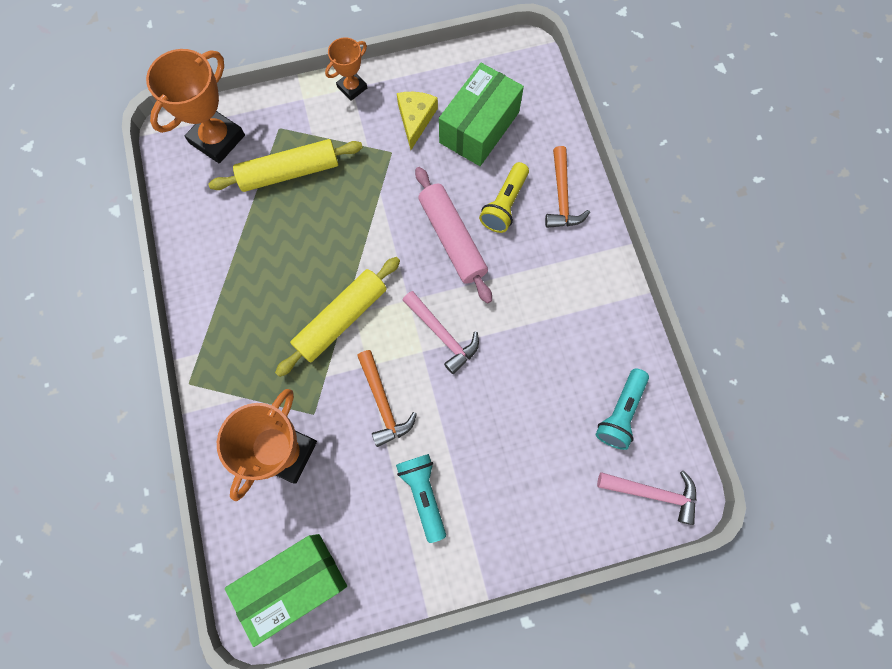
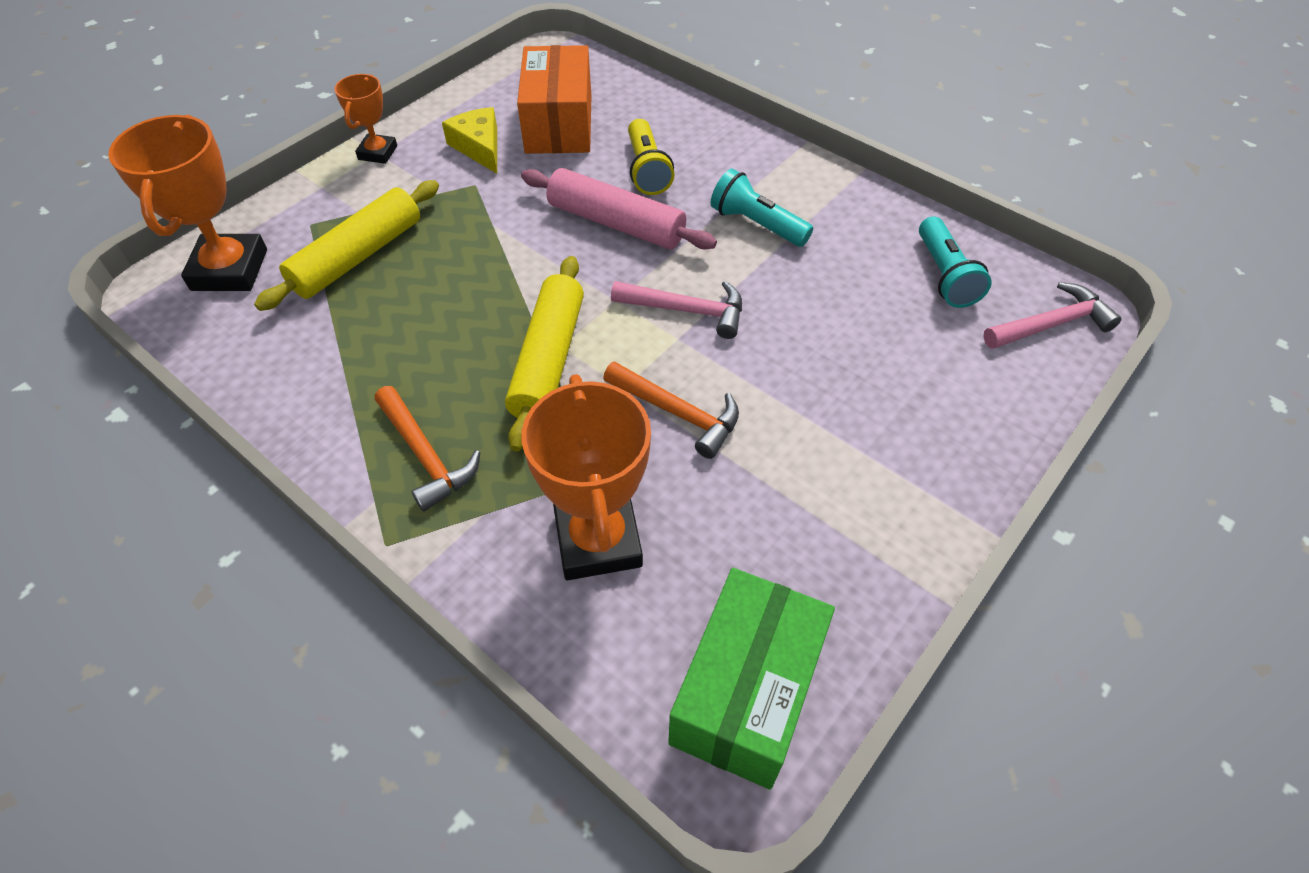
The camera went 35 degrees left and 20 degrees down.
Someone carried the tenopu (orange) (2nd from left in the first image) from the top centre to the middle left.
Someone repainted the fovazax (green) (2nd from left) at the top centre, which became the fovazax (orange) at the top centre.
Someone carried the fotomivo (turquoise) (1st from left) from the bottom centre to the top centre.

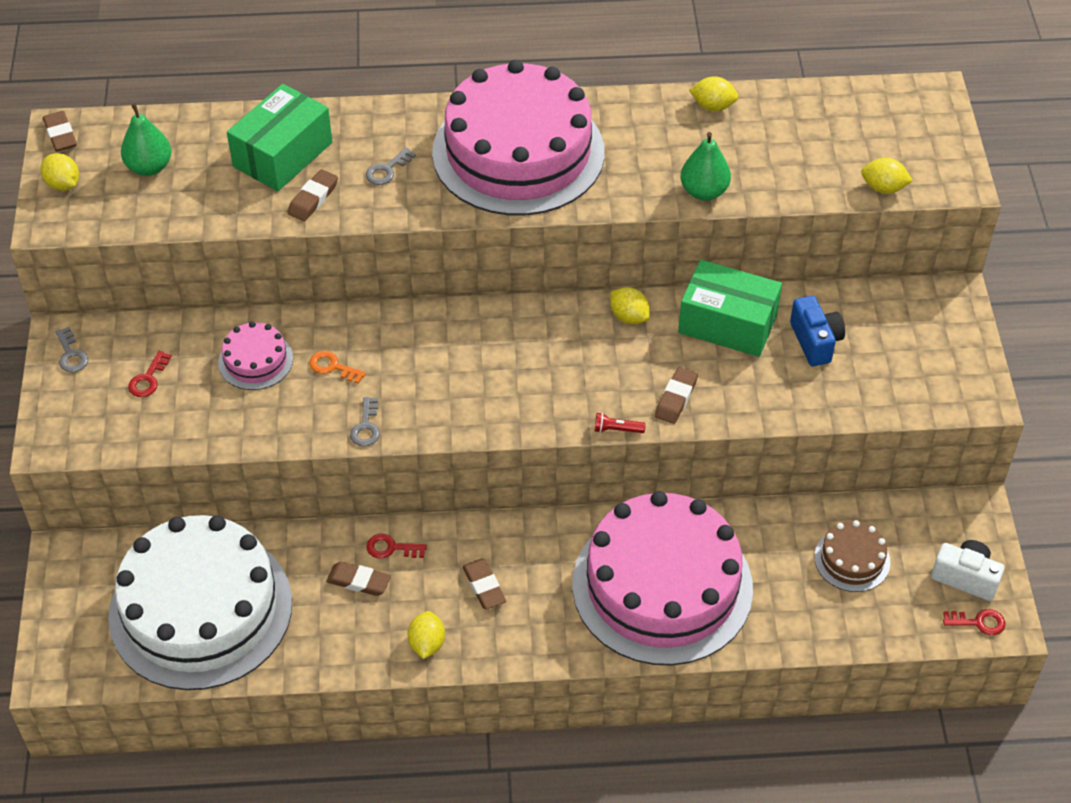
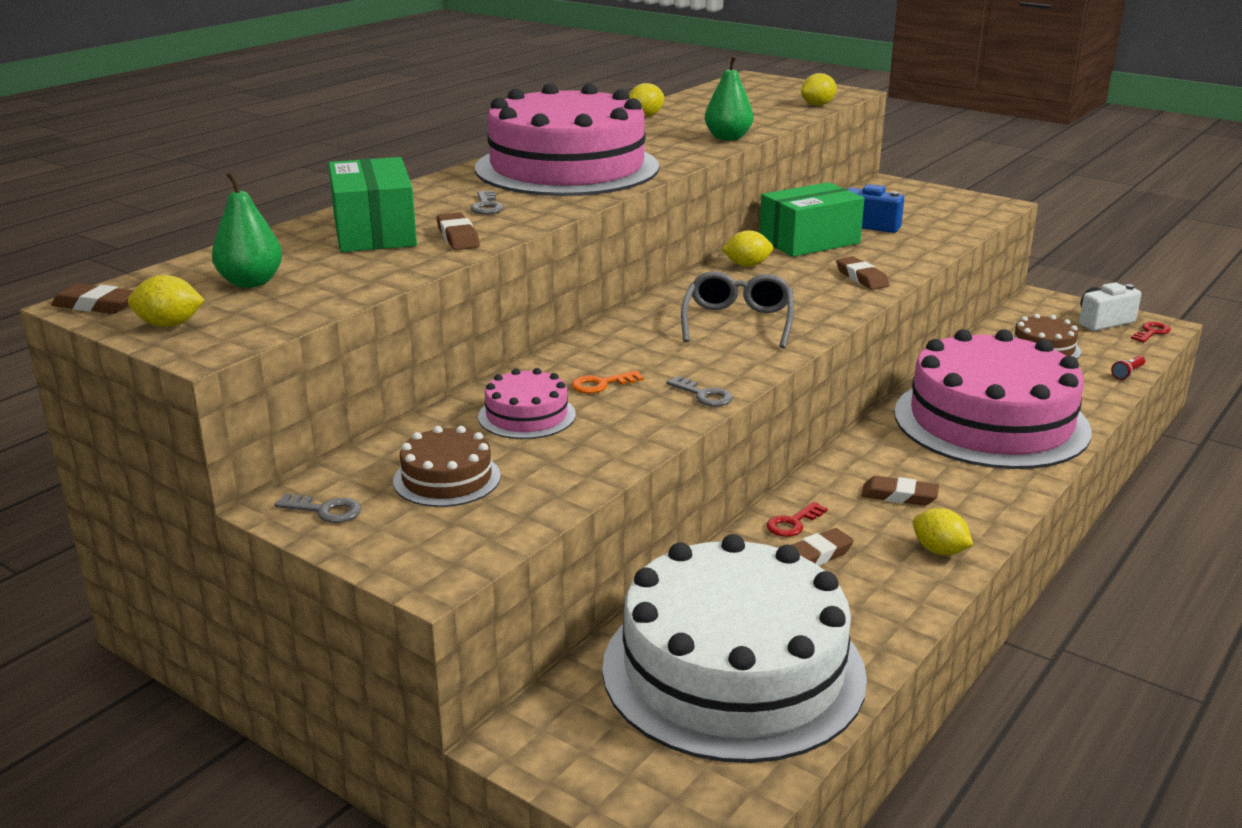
The camera went 50 degrees left and 25 degrees down.
Someone swapped the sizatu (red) (1st from left) at the middle left for the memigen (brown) (1st from left) at the centre.
Someone put down the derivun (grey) at the centre.
Someone carried the fotomivo (red) from the centre to the middle right.

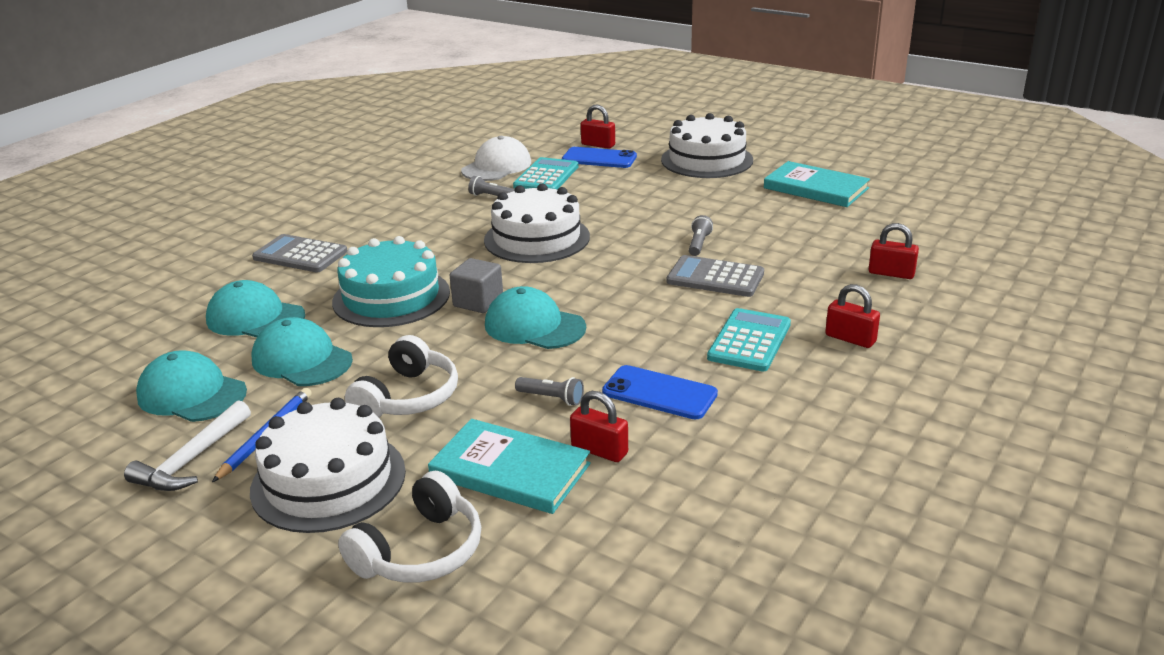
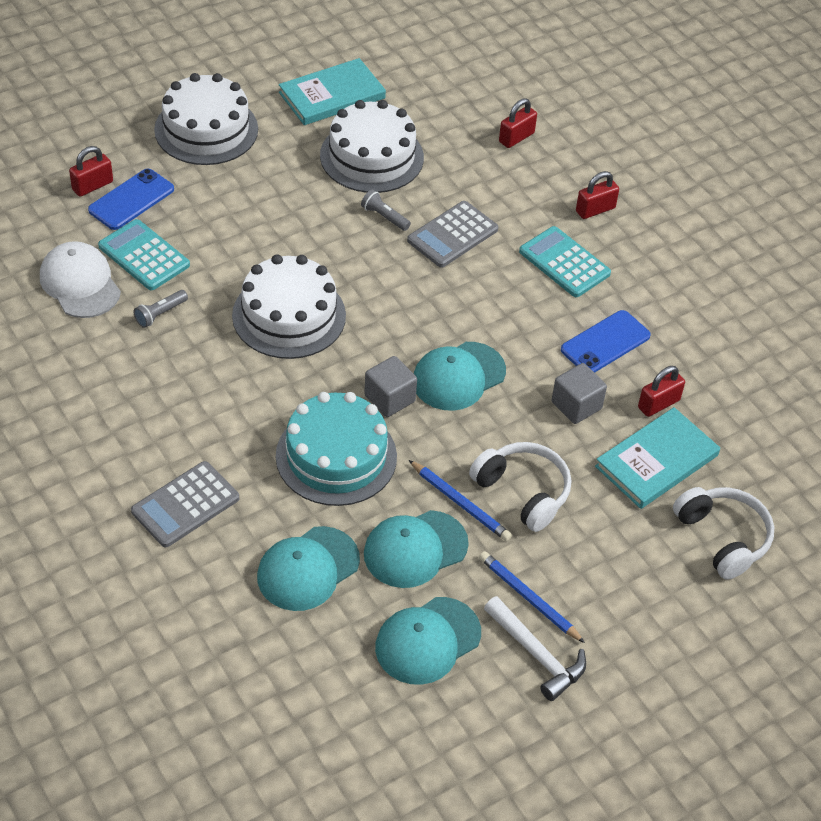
The camera went 70 degrees left and 20 degrees up.
Someone carried the memigen (white) (1st from left in the first image) from the bottom left to the top centre.
Someone put down the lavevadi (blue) (1st from left) at the centre.
Someone swapped the fotomivo (grey) (2nd from left) at the centre for the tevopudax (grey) (2nd from left) at the middle right.

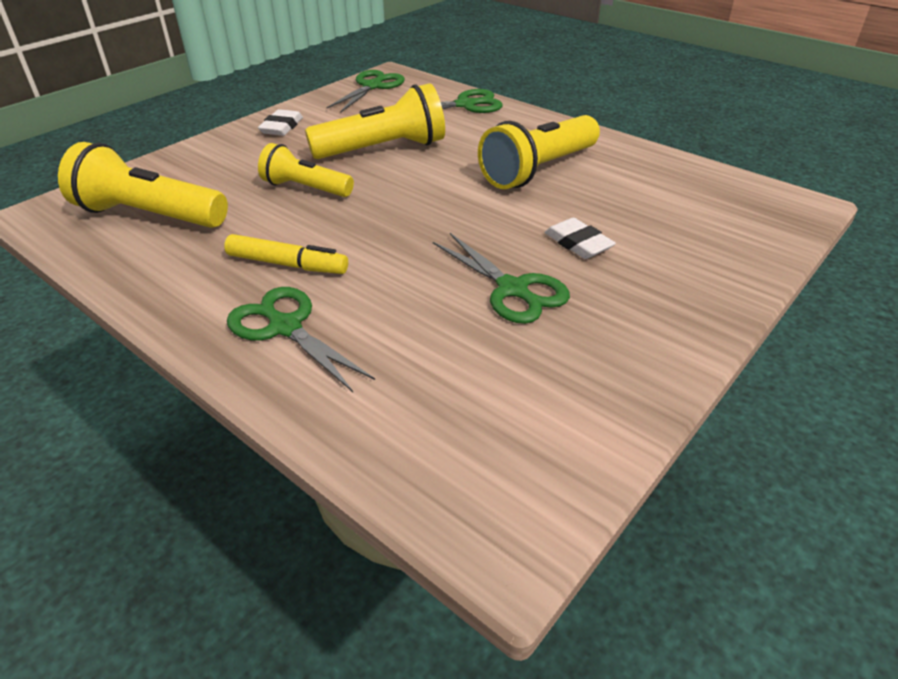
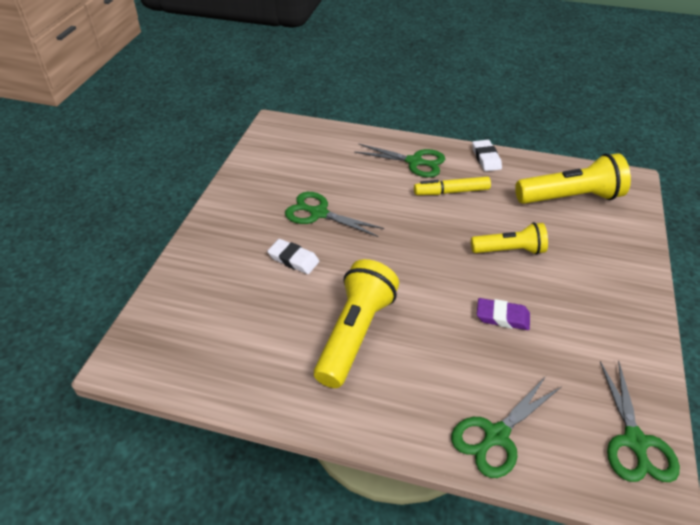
The camera went 155 degrees right and 5 degrees up.
Someone carried the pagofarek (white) (1st from left in the first image) from the top left to the top right.
Someone swapped the fotomivo (yellow) (3rd from left) at the top centre for the pagofarek (purple) at the middle right.

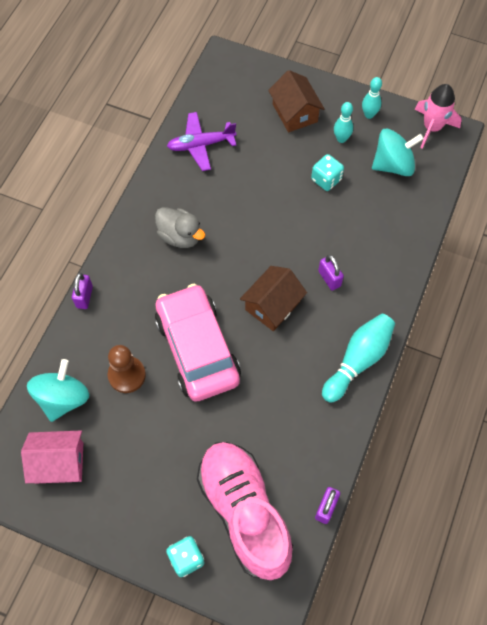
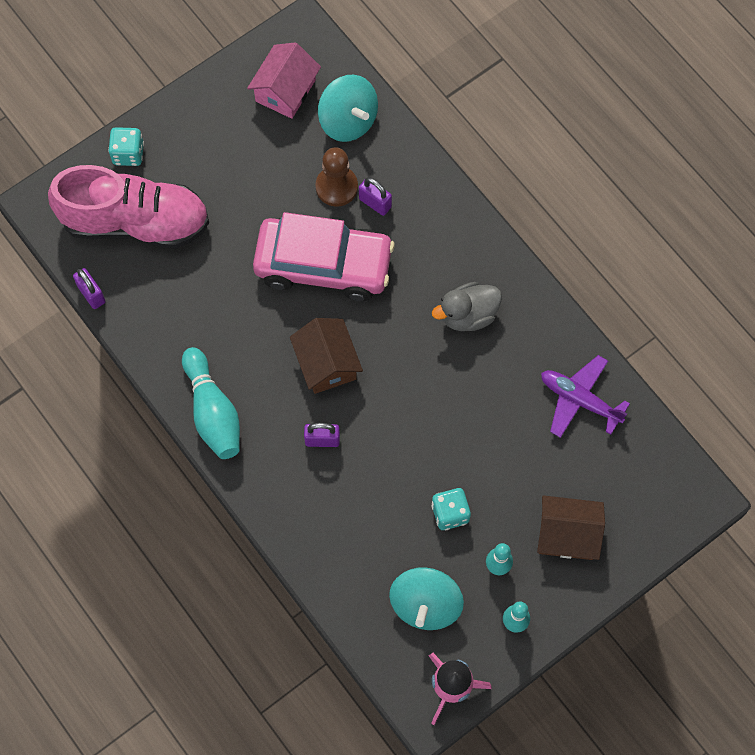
The camera went 120 degrees right and 5 degrees up.
Someone carried the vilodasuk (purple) (1st from left in the first image) from the middle left to the top centre.
Someone rotated the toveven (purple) at the top centre by 75 degrees counterclockwise.

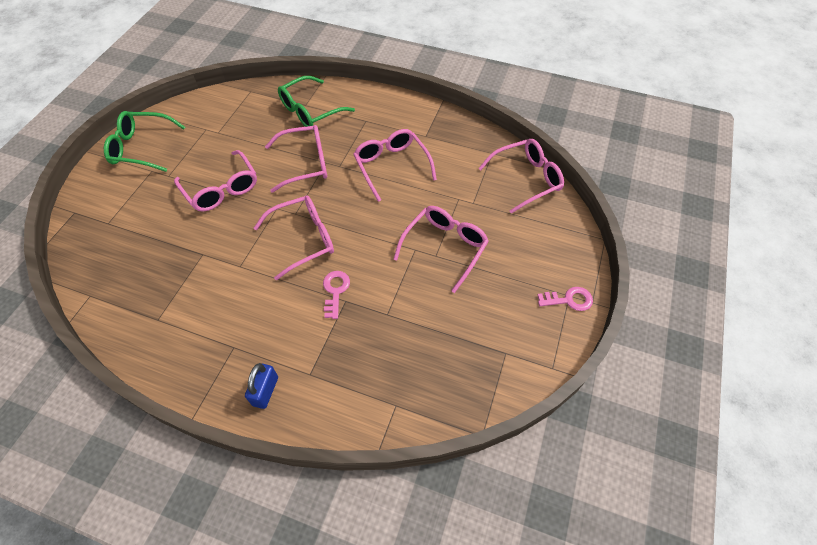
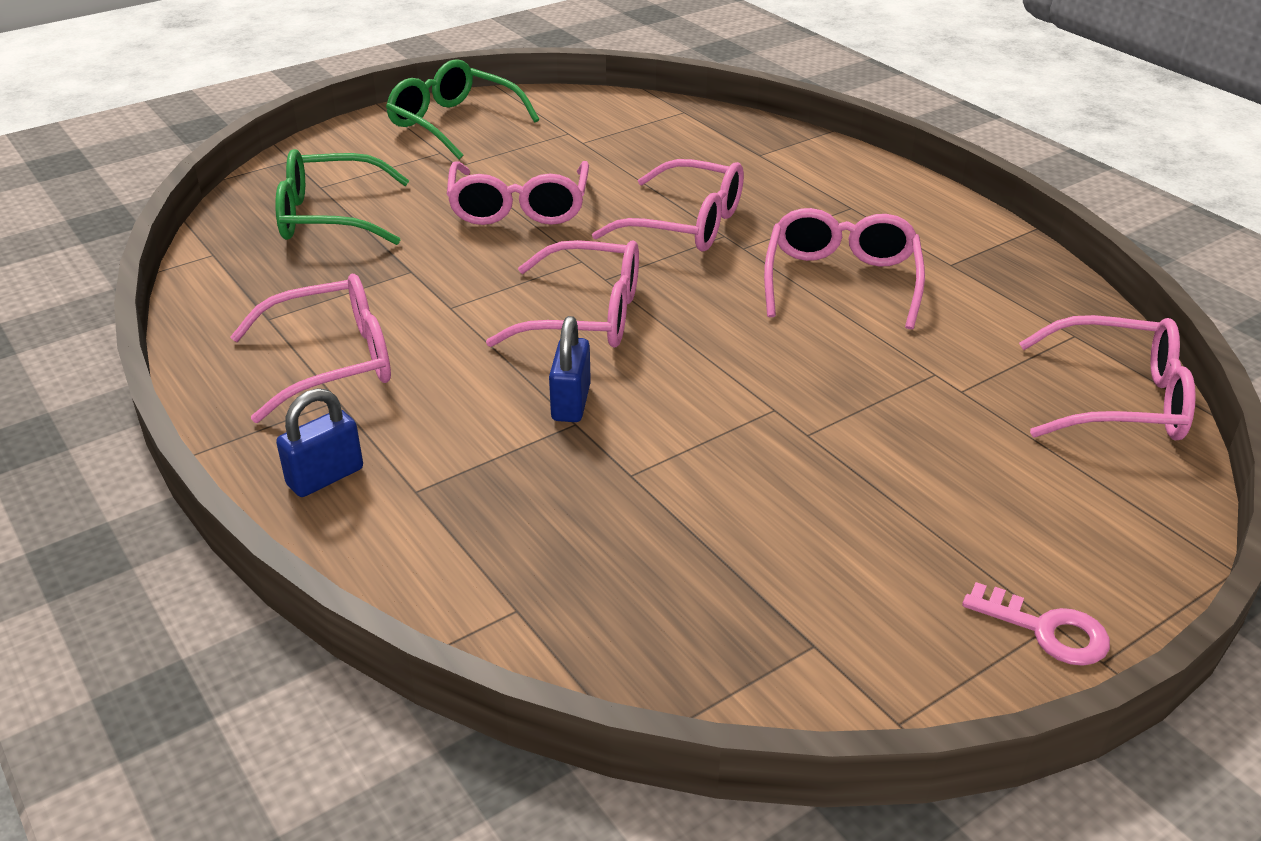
The camera went 35 degrees right and 20 degrees down.
Someone carried the derivun (pink) (5th from left in the first image) from the centre to the middle left.
Someone carried the derivun (green) (2nd from left in the first image) from the top centre to the top left.
Someone swapped the sizatu (pink) (1st from left) at the centre for the vilodasuk (blue) (2nd from left) at the centre.

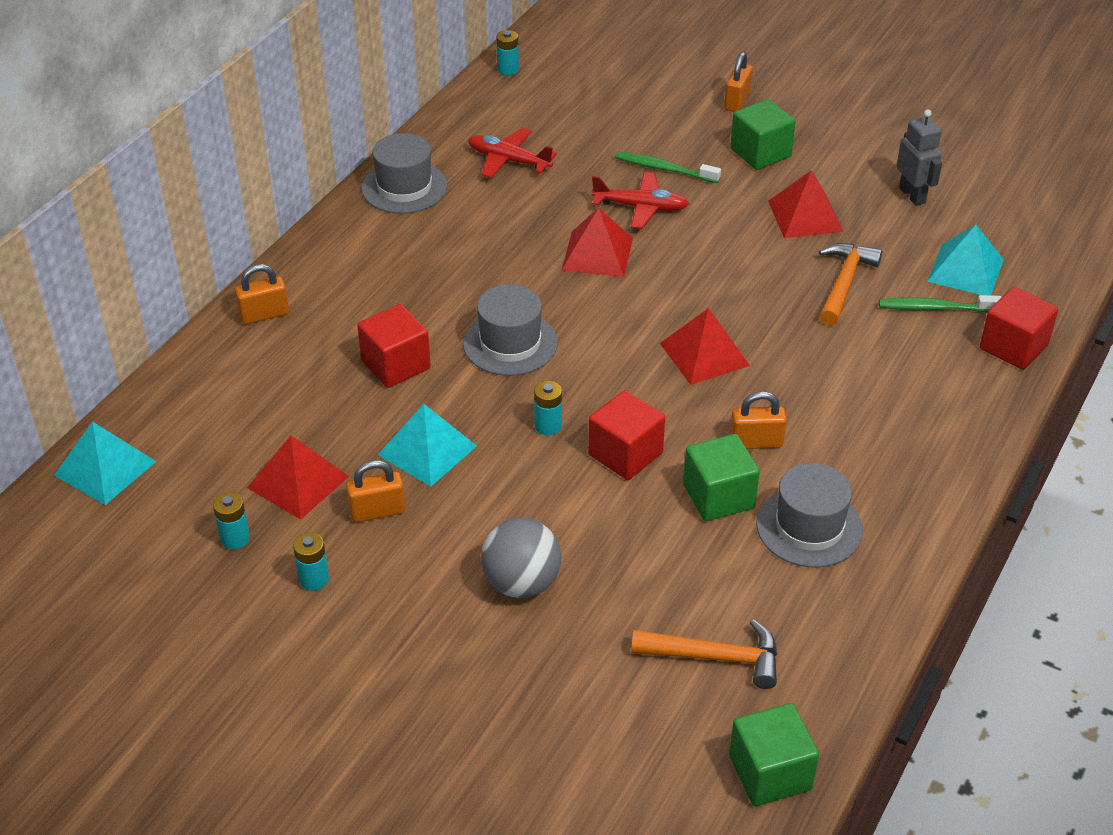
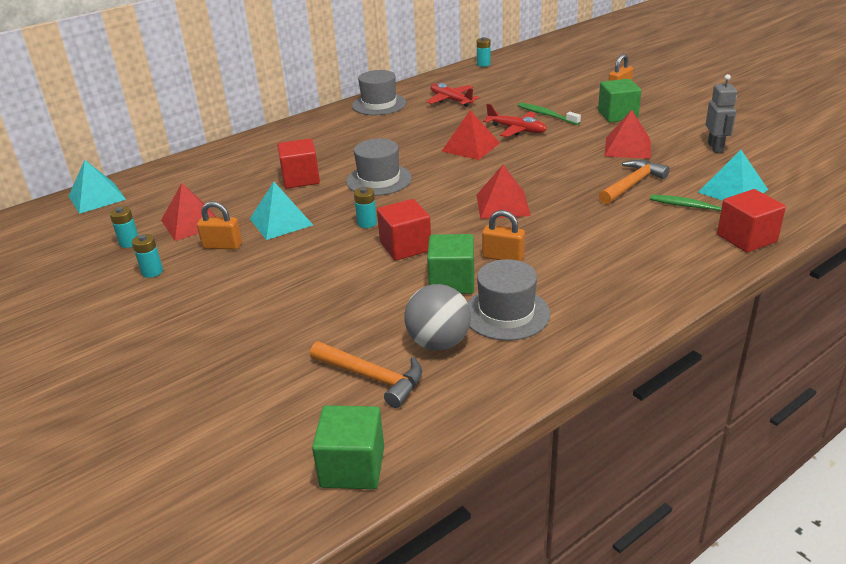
The camera went 25 degrees right and 10 degrees down.
Someone carried the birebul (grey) from the bottom centre to the centre.
Someone took away the vilodasuk (orange) (1st from left) at the middle left.

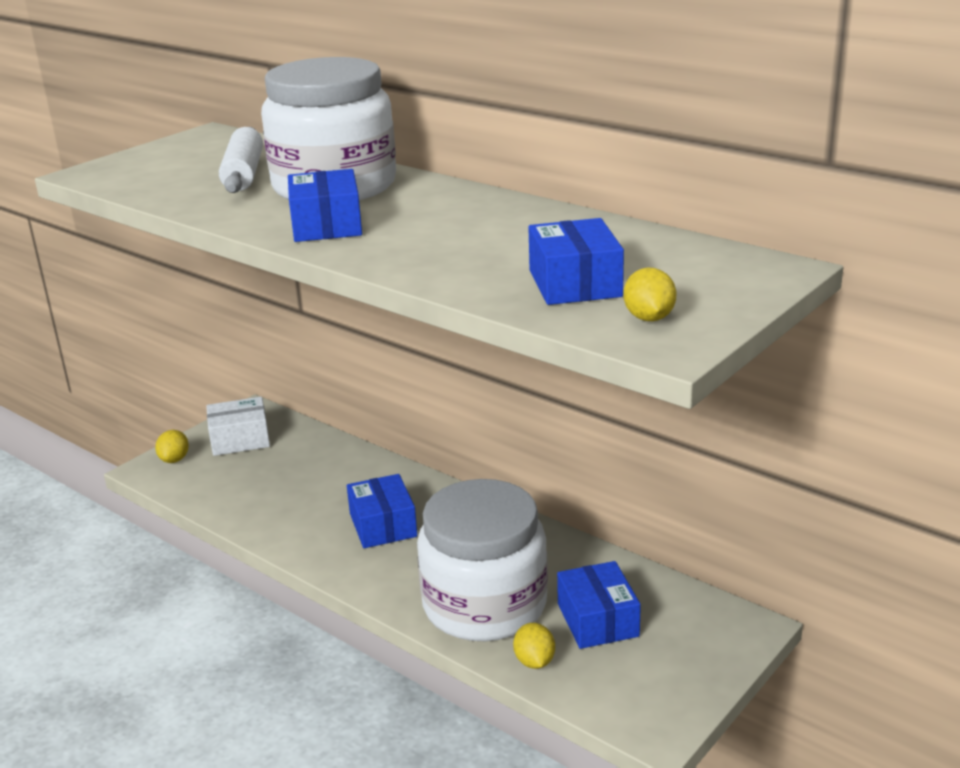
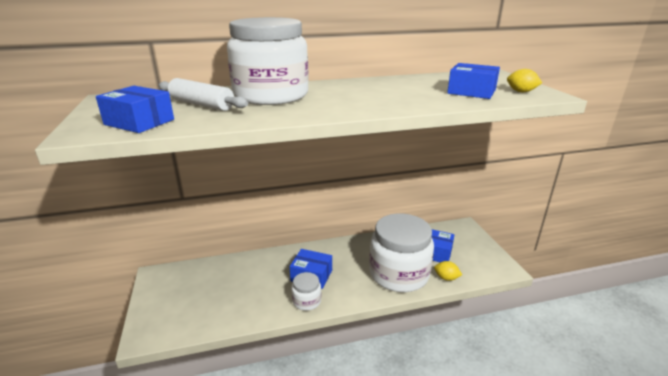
The camera went 55 degrees left and 0 degrees up.
Someone carried the fovazax (blue) (1st from left) from the top centre to the top left.
Someone put down the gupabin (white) (2nd from left) at the bottom centre.
Someone took away the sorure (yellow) (1st from left) at the middle left.
Someone took away the fovazax (white) at the middle left.

